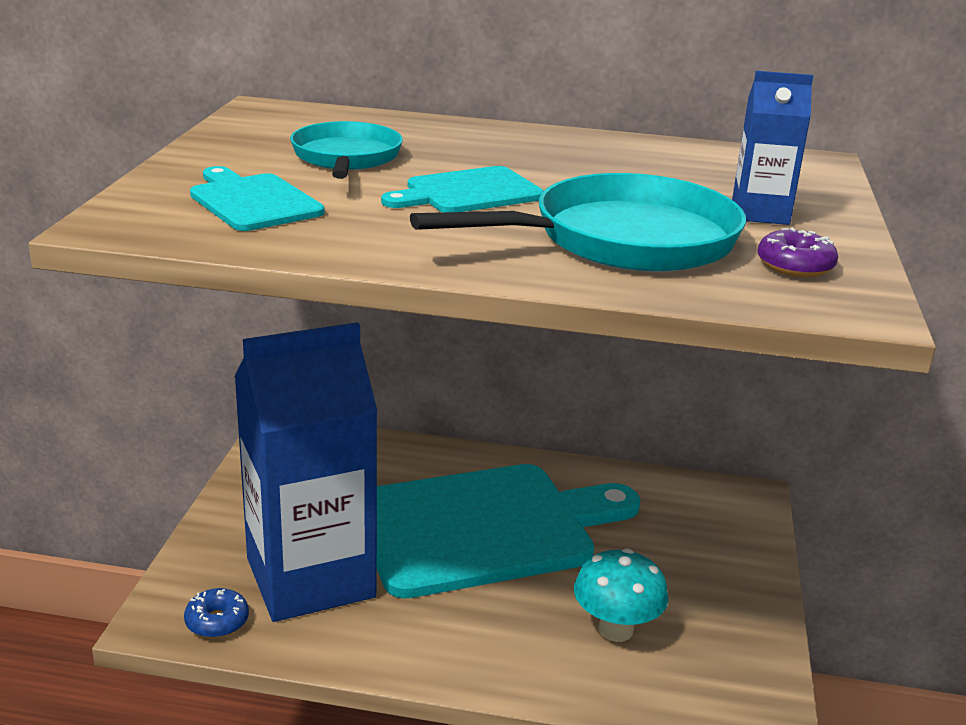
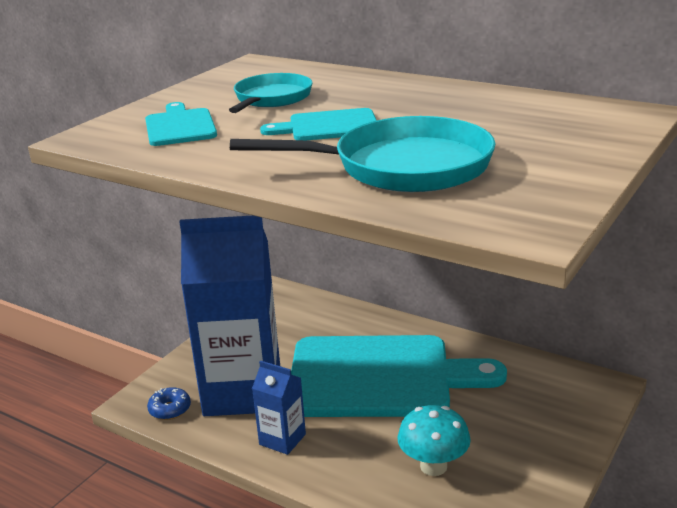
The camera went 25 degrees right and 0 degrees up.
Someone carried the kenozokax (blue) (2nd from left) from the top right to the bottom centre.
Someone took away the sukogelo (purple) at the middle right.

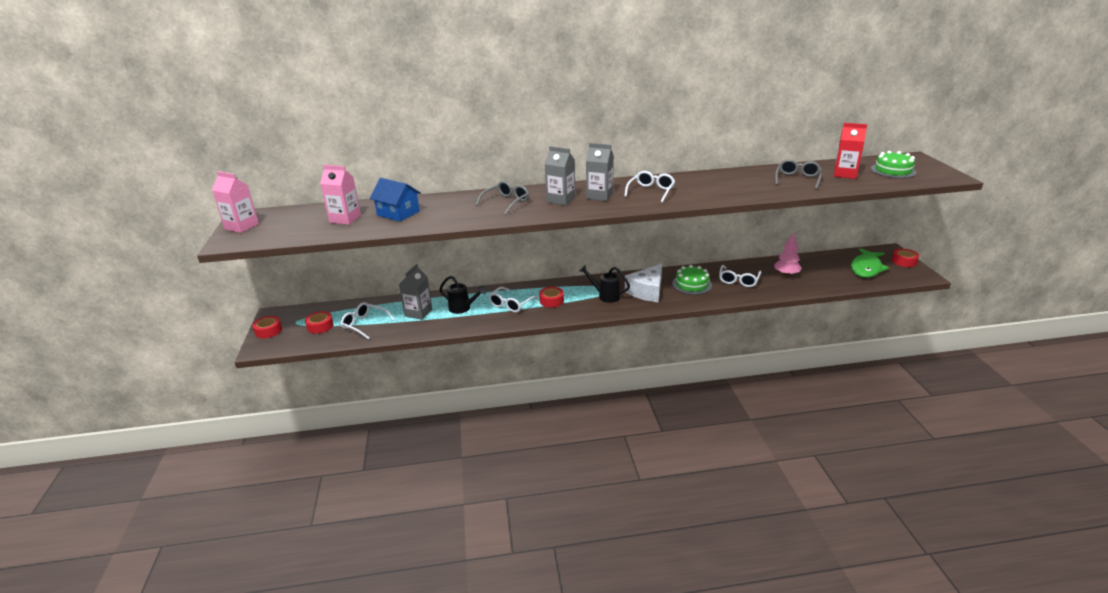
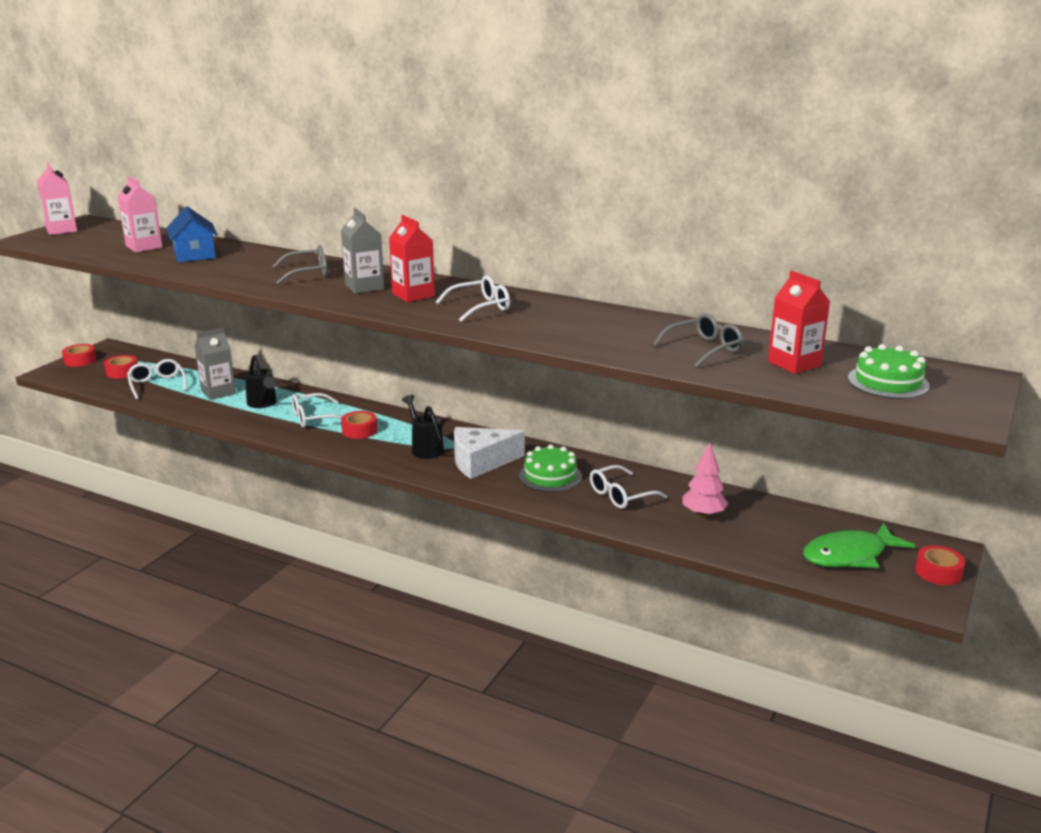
The camera went 35 degrees right and 5 degrees down.
Someone repainted the kenozokax (grey) (3rd from left) at the top centre, which became the kenozokax (red) (1st from left) at the top centre.

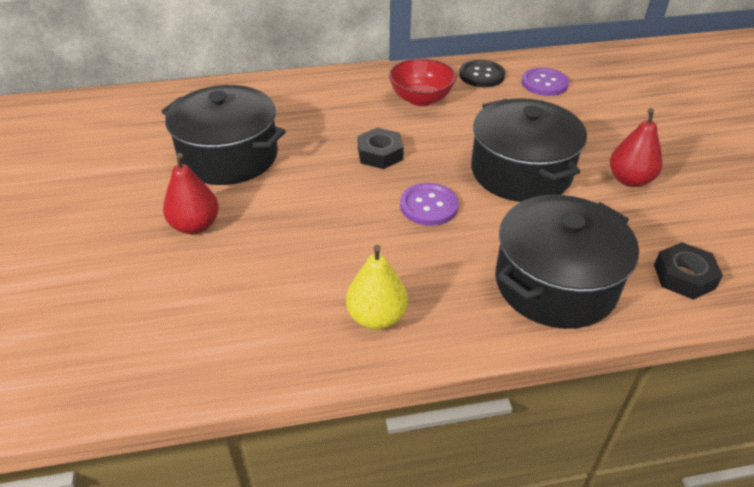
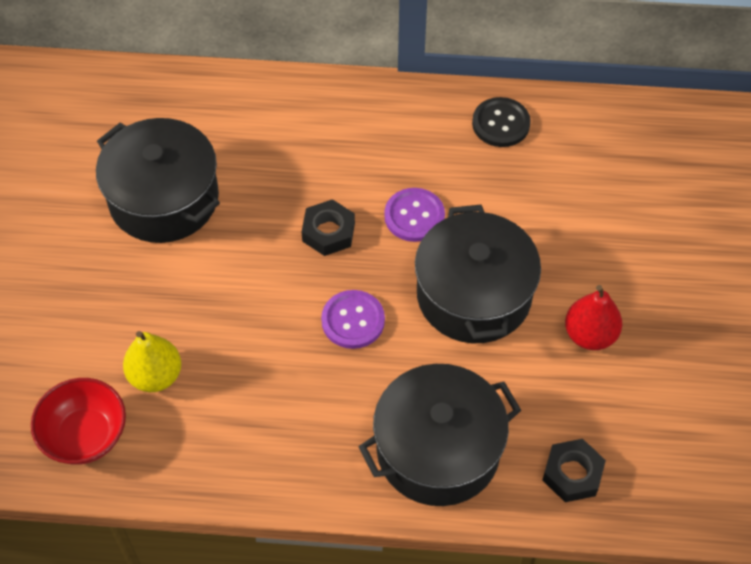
The camera went 15 degrees right and 15 degrees up.
Someone carried the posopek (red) from the top centre to the bottom left.
Someone carried the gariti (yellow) from the centre to the middle left.
Someone carried the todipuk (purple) (2nd from left) from the top right to the centre.
Someone took away the gariti (red) (1st from left) at the middle left.

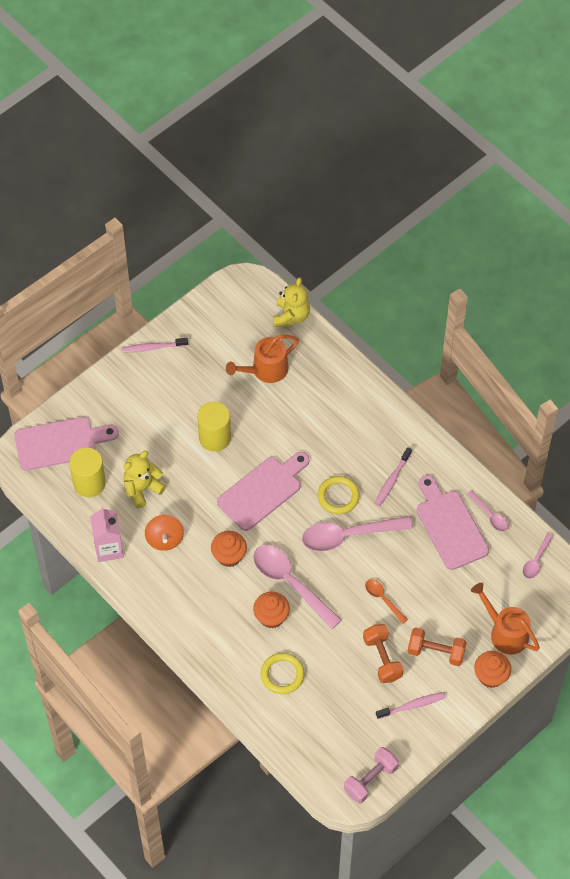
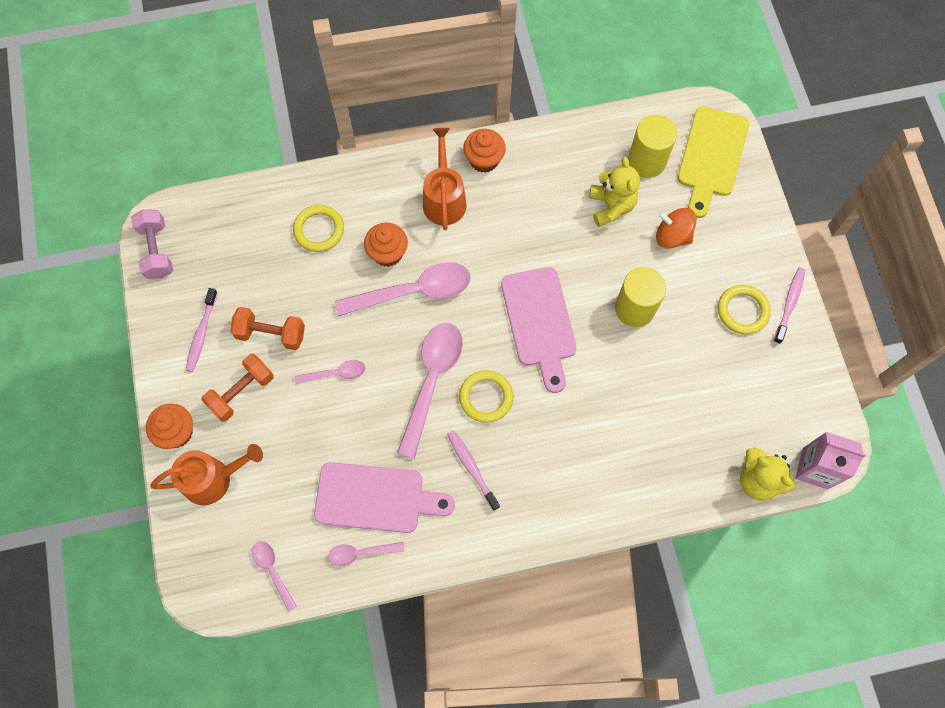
The camera went 120 degrees right and 10 degrees up.
Someone repainted the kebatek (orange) at the bottom right, which became the kebatek (pink) (2nd from left) at the centre.
Someone carried the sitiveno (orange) (1st from left in the first image) from the centre to the top centre.
Someone carried the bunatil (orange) (1st from left in the first image) from the centre to the top centre.
Someone carried the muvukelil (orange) from the middle left to the top right.
Someone repainted the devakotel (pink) (1st from left) at the middle left, which became the devakotel (yellow) at the top right.
Someone put down the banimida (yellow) (3rd from left) at the middle right.
Someone carried the kenozokax (pink) from the middle left to the middle right.

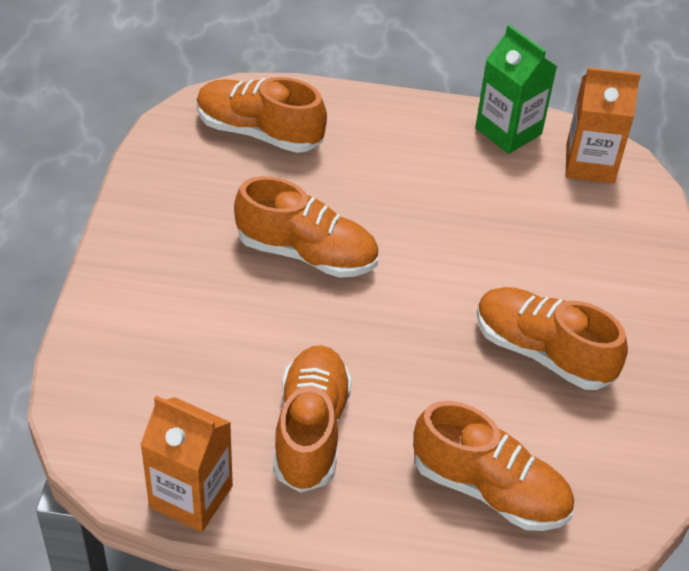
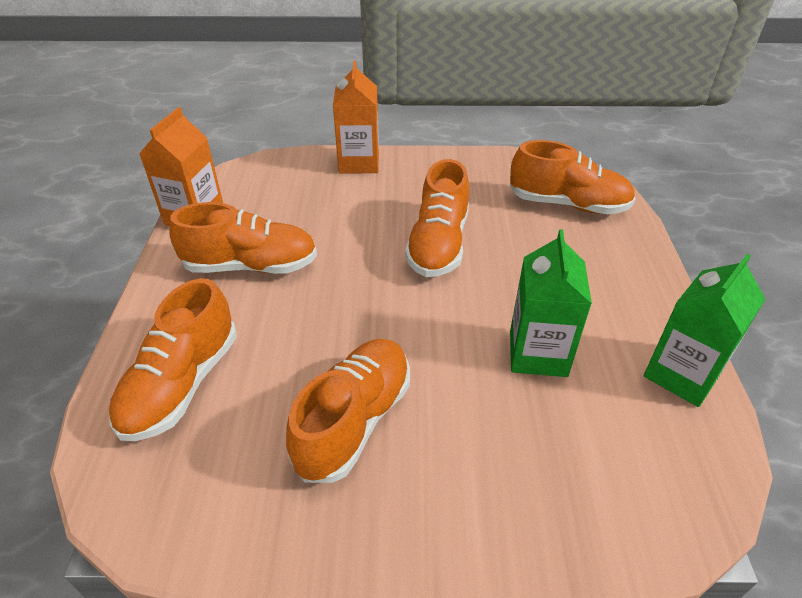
The camera went 85 degrees right and 5 degrees down.
Someone carried the kenozokax (orange) (2nd from left) from the top right to the top centre.
Someone rotated the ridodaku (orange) (1st from left in the first image) at the top centre by 90 degrees clockwise.
Someone put down the kenozokax (green) (1st from left) at the middle right.

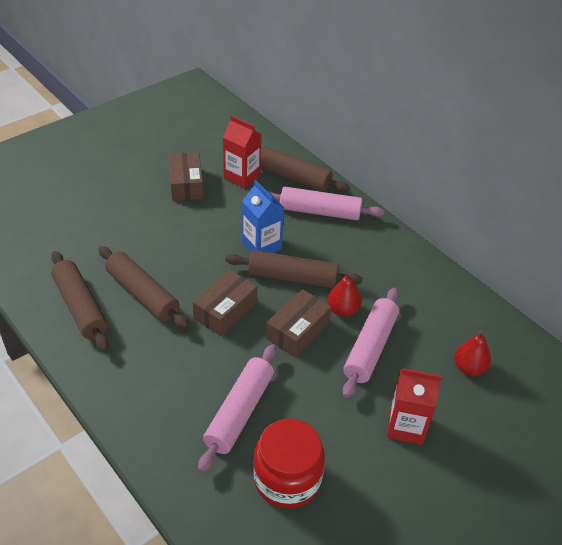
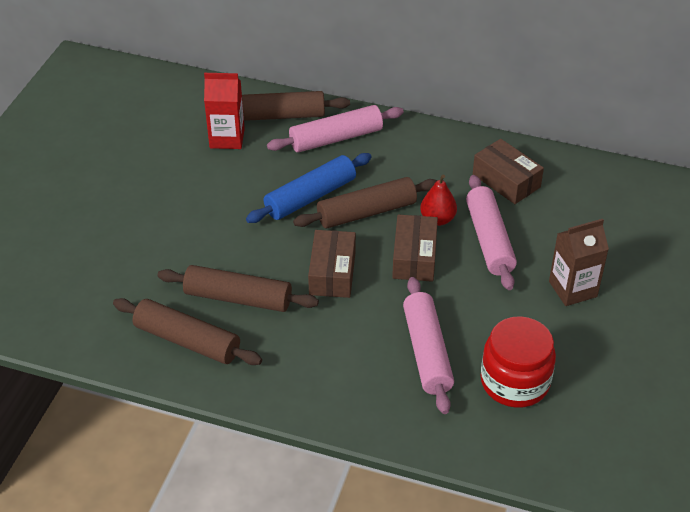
The camera went 30 degrees left and 0 degrees up.
Someone swapped the kenozokax (blue) at the centre for the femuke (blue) at the centre.
Someone carried the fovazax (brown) (1st from left in the first image) from the top left to the middle right.
Someone repainted the kenozokax (red) (2nd from left) at the bottom right, which became the kenozokax (brown) at the middle right.
Someone took away the gariti (red) (2nd from left) at the middle right.

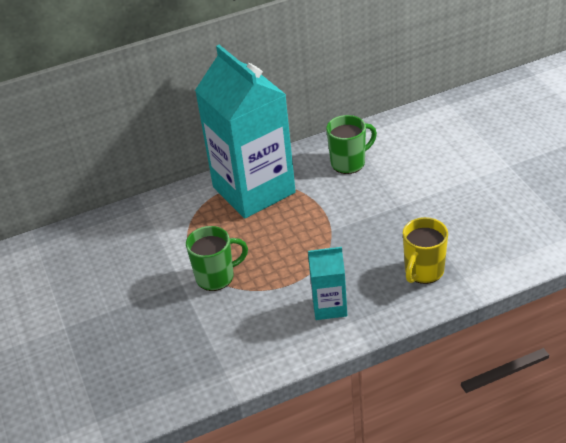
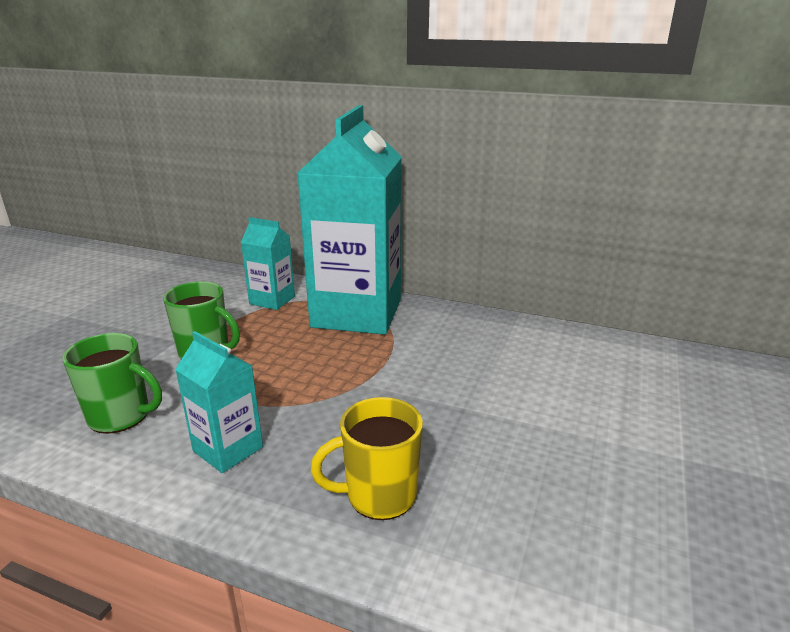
The camera went 40 degrees right and 15 degrees down.
Someone carried the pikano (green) (2nd from left in the first image) from the top centre to the middle left.
Someone put down the kenozokax (turquoise) (2nd from left) at the centre.

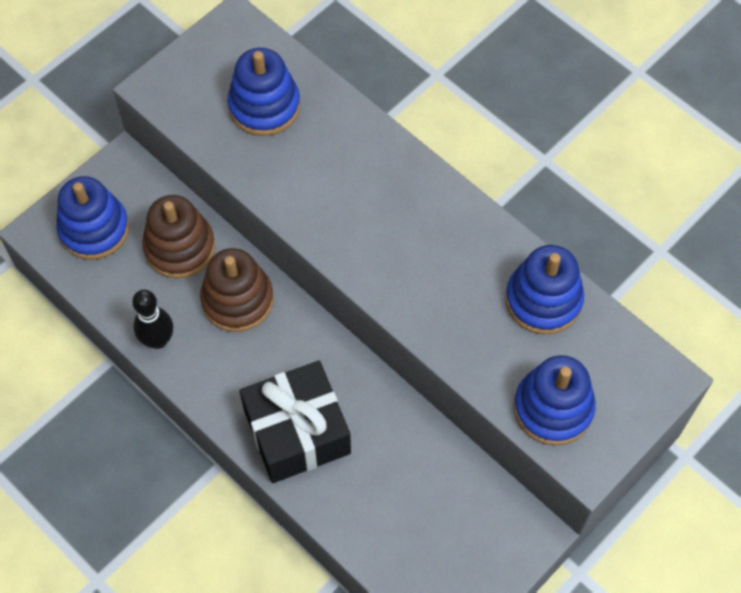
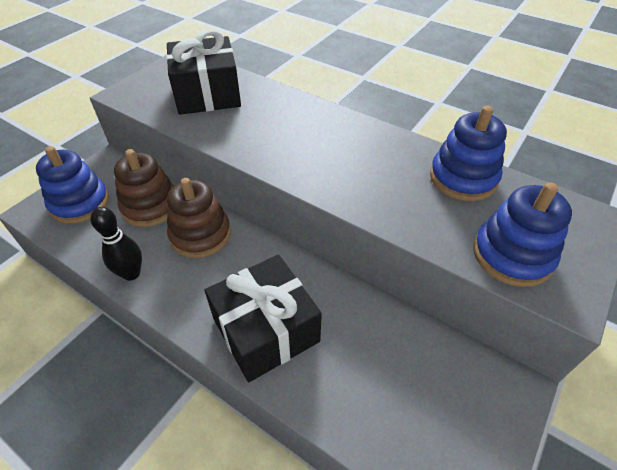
The camera went 10 degrees left and 15 degrees down.
Someone swapped the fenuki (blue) (2nd from left) at the top centre for the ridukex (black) (1st from left) at the top left.

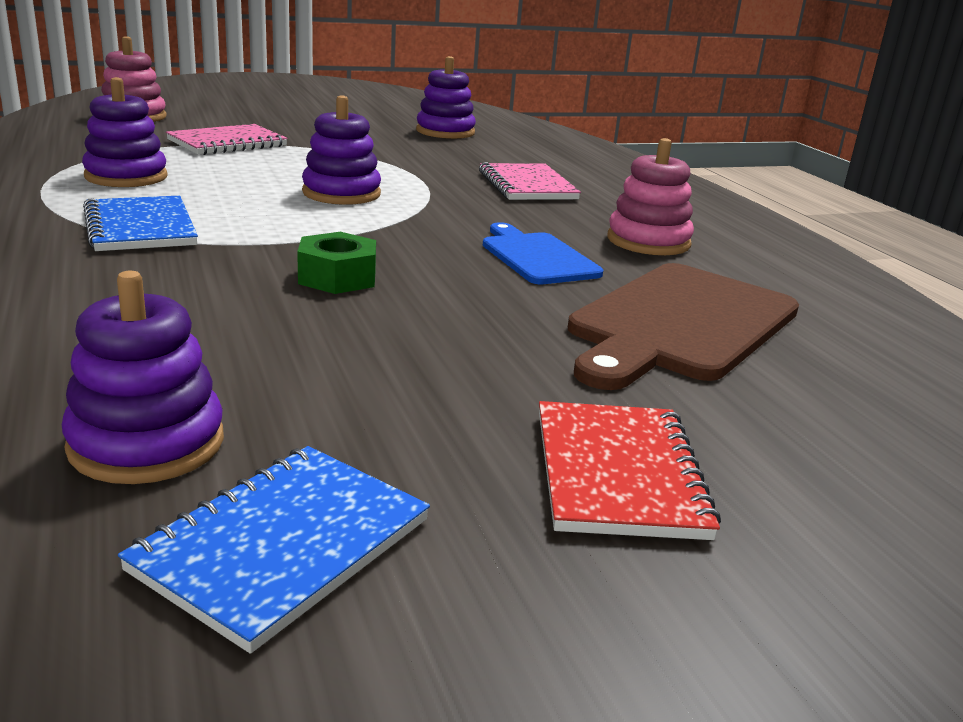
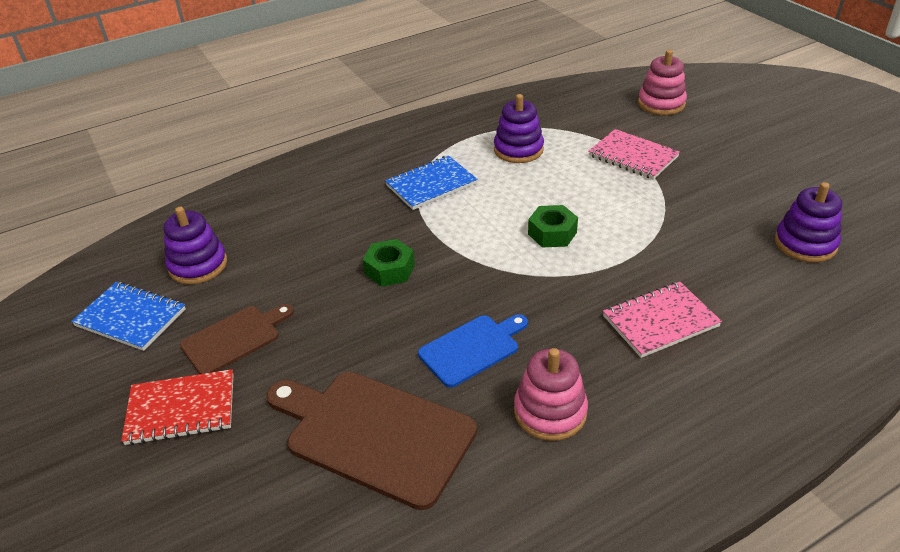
The camera went 85 degrees right and 15 degrees up.
Someone put down the devakotel (brown) (1st from left) at the middle left.
Someone swapped the fenuki (purple) (3rd from left) at the top centre for the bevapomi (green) (2nd from left) at the centre.

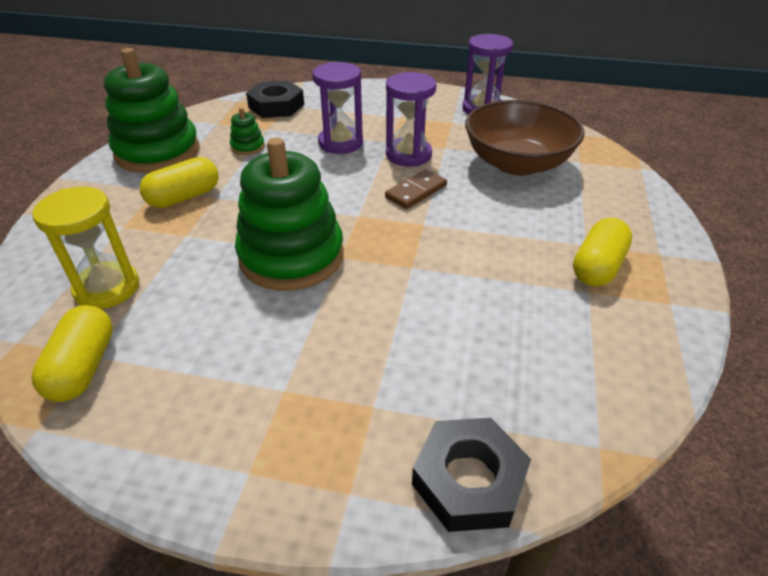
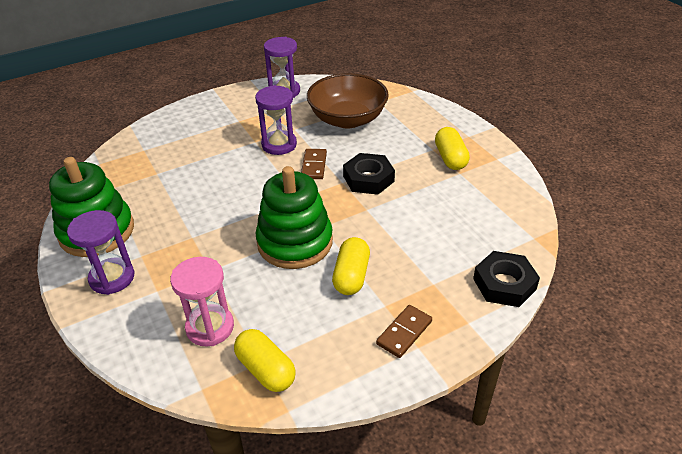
The camera went 40 degrees left and 0 degrees up.
Someone carried the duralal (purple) (1st from left) from the top centre to the middle left.
Someone repainted the duralal (yellow) at the middle left, which became the duralal (pink) at the middle left.
Someone carried the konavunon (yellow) (2nd from left) from the top left to the centre.
Someone carried the bevapomi (black) (1st from left) from the top centre to the centre.
Someone put down the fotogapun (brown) (2nd from left) at the bottom centre.
Someone took away the fenuki (green) (2nd from left) at the top left.

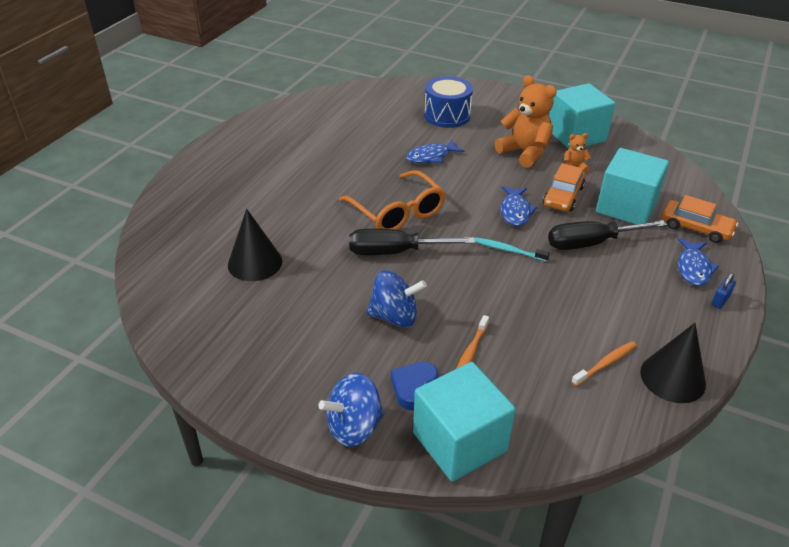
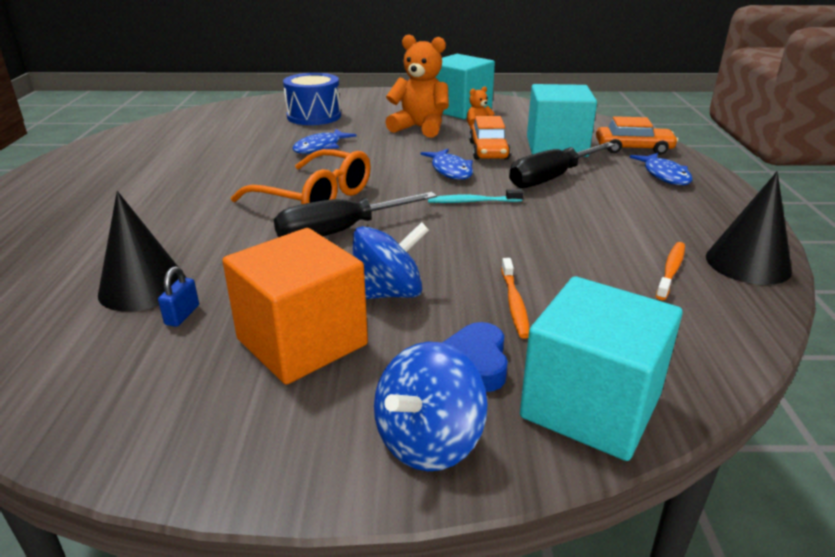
The camera went 25 degrees left and 10 degrees down.
Someone carried the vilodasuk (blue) from the middle right to the middle left.
Someone put down the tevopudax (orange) at the centre.

